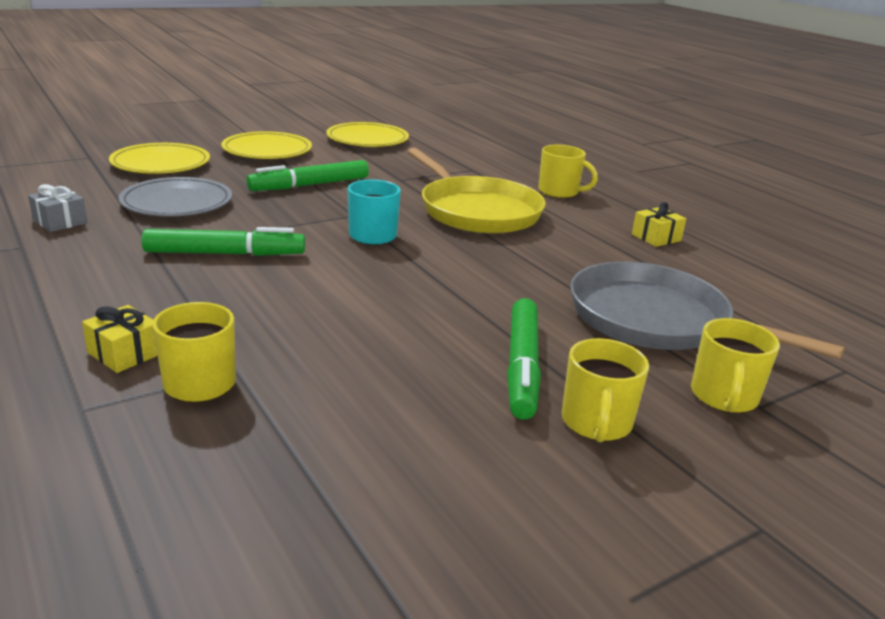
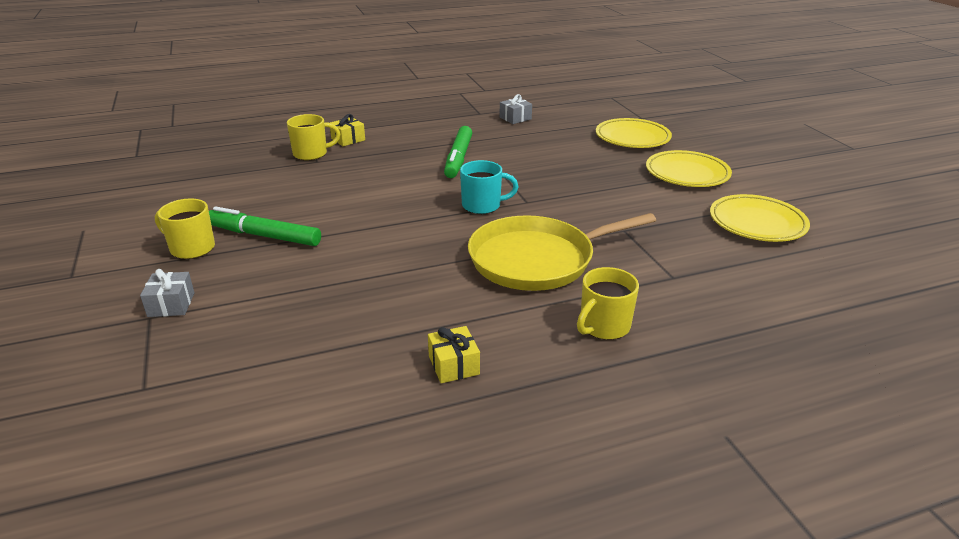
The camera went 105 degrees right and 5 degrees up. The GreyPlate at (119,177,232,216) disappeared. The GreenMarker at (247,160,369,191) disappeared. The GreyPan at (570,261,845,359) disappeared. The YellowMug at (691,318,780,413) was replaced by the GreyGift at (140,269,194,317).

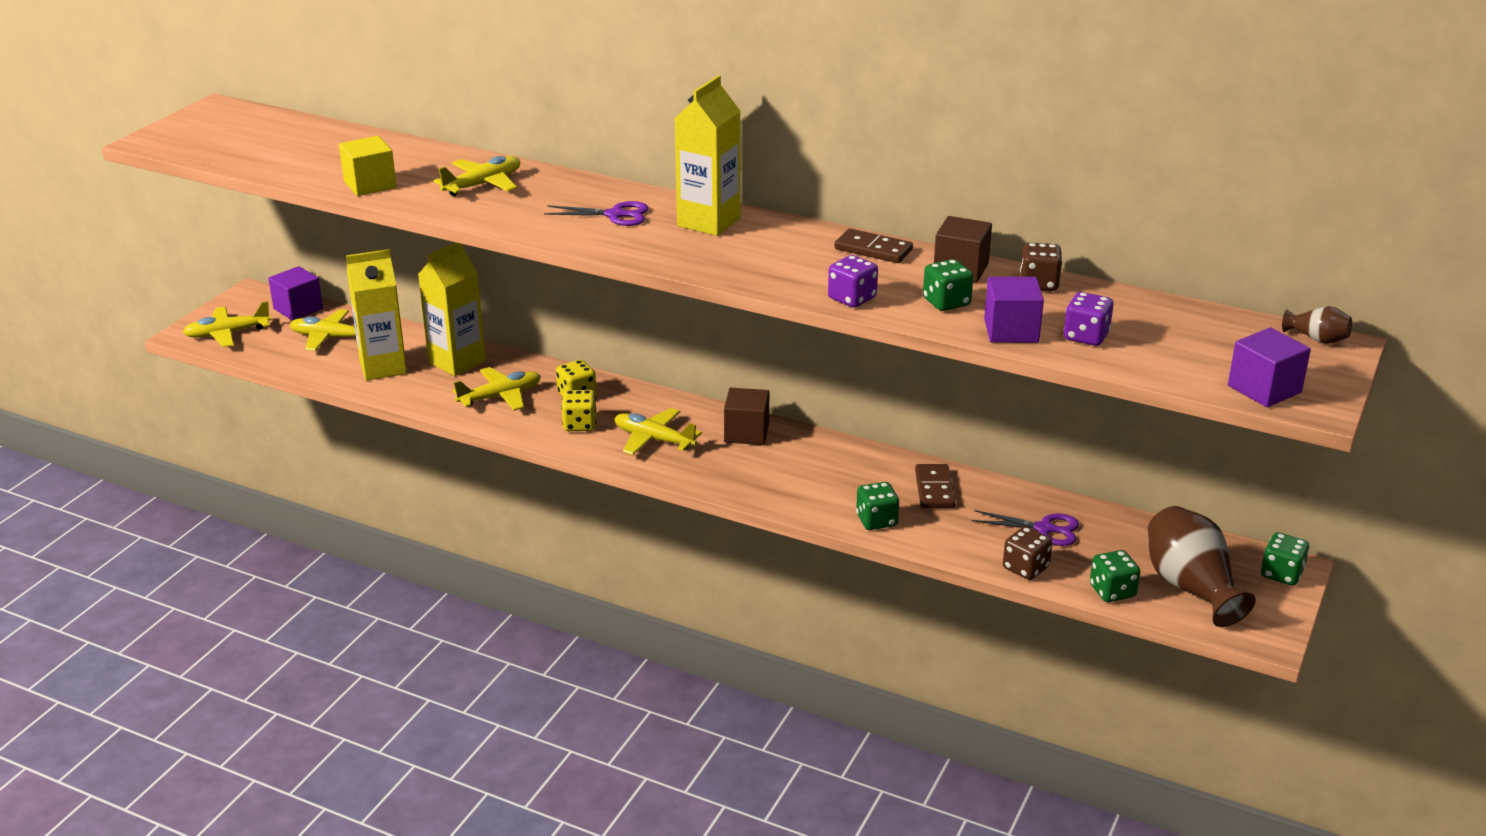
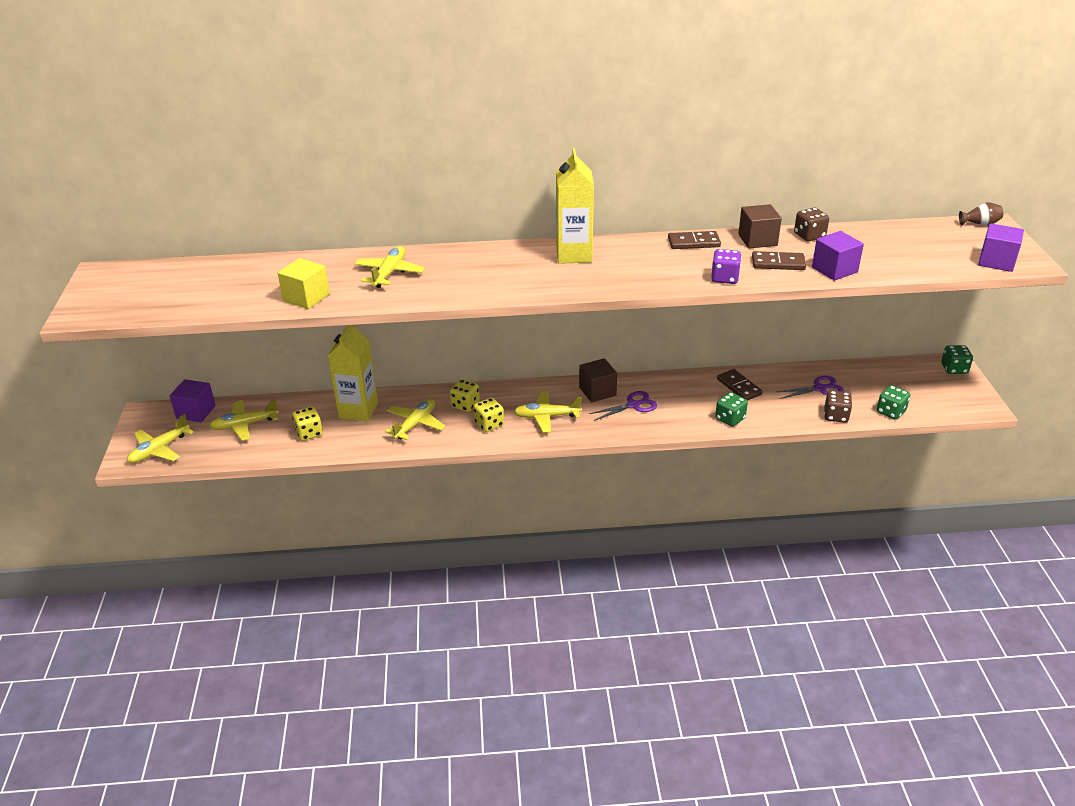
The camera went 30 degrees left and 5 degrees up. The PurpleDice at (1064,292,1113,346) disappeared. The BrownVase at (1148,506,1256,627) disappeared. The PurpleScissors moved from (544,201,649,226) to (589,391,657,421). The YellowCarton at (346,249,407,381) was replaced by the YellowDice at (292,407,323,441). The GreenDice at (923,259,973,311) was replaced by the BrownDomino at (752,251,806,270).

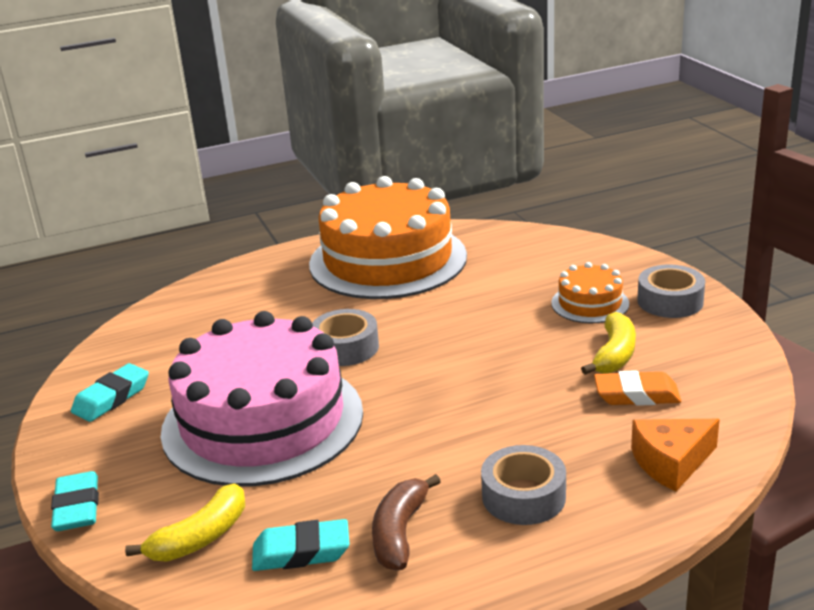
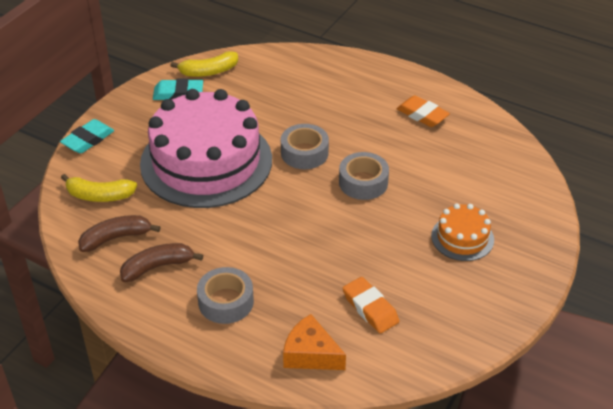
The camera went 50 degrees right and 15 degrees up. The YellowBanana moved from (581,312,636,375) to (170,51,238,77). The GreyTape moved from (637,265,705,318) to (339,152,389,200). The TurquoiseEraser at (252,519,349,571) was replaced by the BrownBanana at (78,215,161,252). The OrangeCake at (309,176,467,299) was replaced by the OrangeEraser at (396,96,450,127).

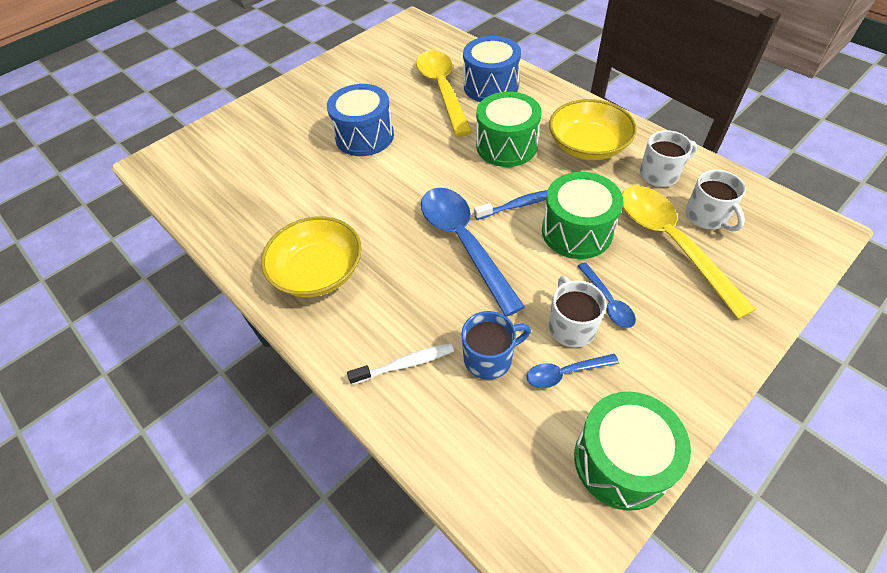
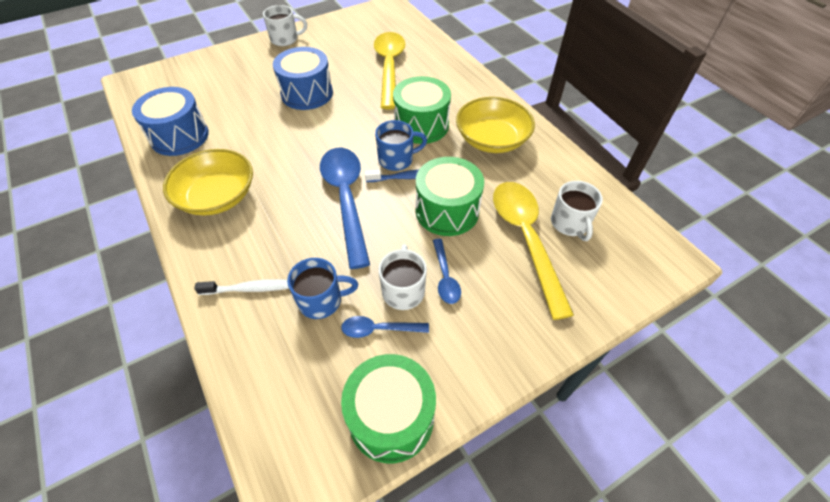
The camera went 10 degrees right and 0 degrees up. The BlueMug at (375,120,427,171) appeared. The BlueDrum moved from (463,36,521,102) to (132,87,209,156). The WhiteMug moved from (640,130,697,187) to (263,5,307,46).

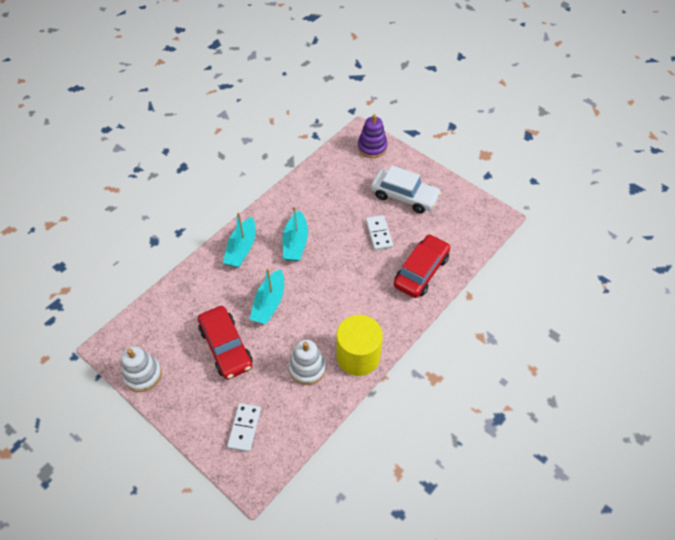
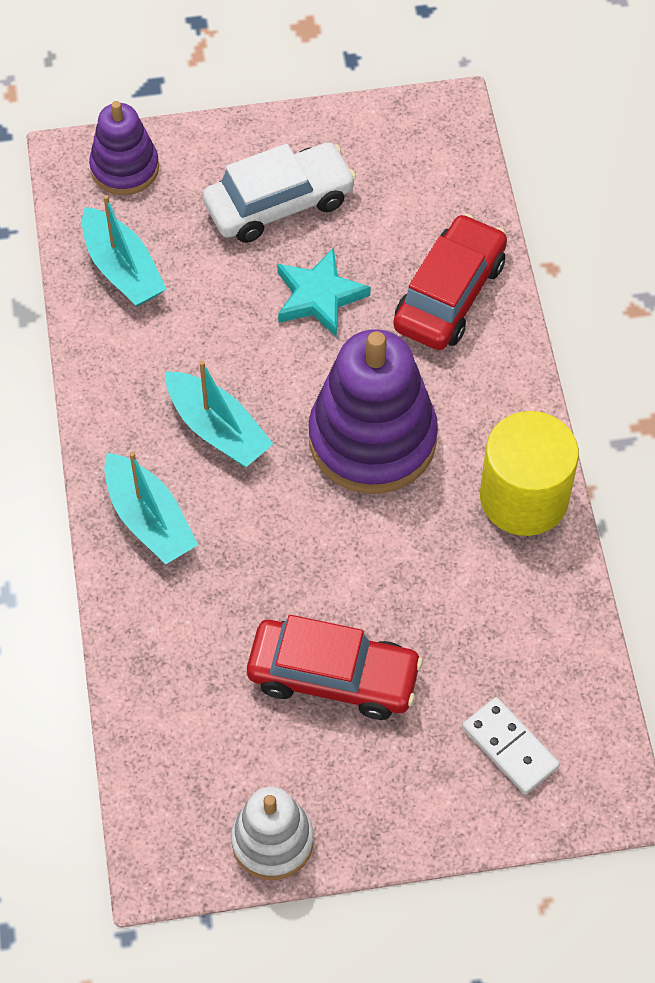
The camera went 50 degrees left and 5 degrees up. The WhiteStackingToy at (289,339,326,385) disappeared. The PurpleStackingToy at (309,329,438,494) appeared. The TurquoiseBoat moved from (249,268,284,324) to (82,195,166,306). The WhiteDomino at (366,215,393,250) was replaced by the TurquoiseStar at (277,248,371,336). The RedCar at (394,234,451,298) turned 45 degrees clockwise.

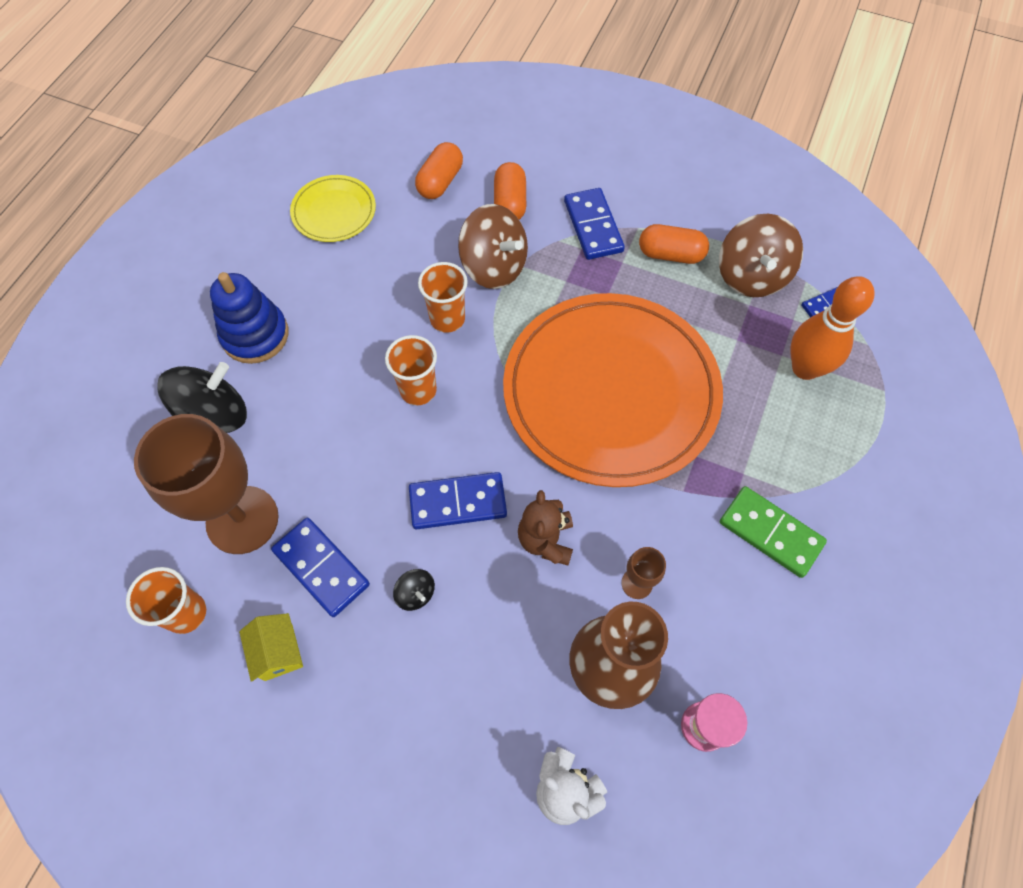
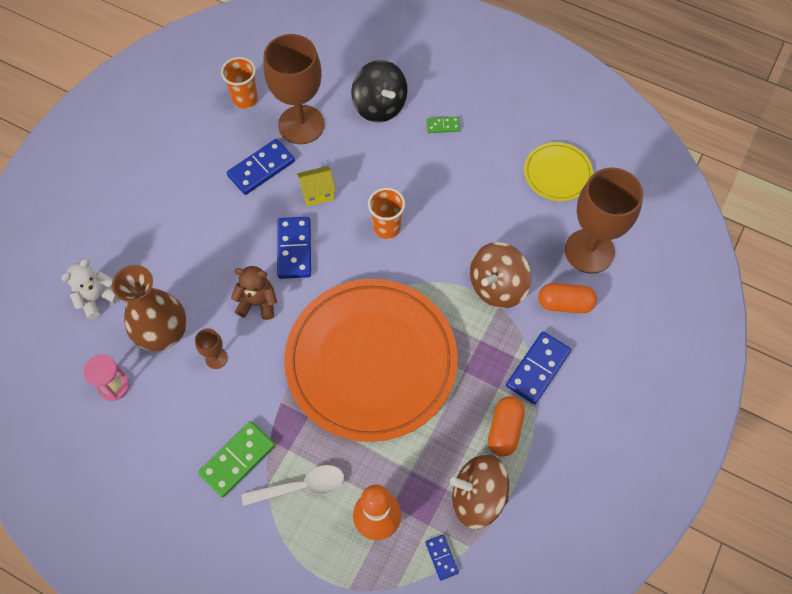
The camera went 95 degrees right and 0 degrees up. The BlackSpinningTop at (393,569,435,611) disappeared. The OrangeCup at (418,262,468,333) disappeared. The WhiteSpoon at (241,465,344,506) appeared. The YellowHouse moved from (239,613,303,682) to (297,166,336,206). The BlueStackingToy at (210,272,289,364) was replaced by the GreenDomino at (426,117,460,133). The OrangeCapsule at (415,142,463,199) was replaced by the BrownGoblet at (565,168,643,274). The BlueDomino at (564,188,625,260) turned 45 degrees counterclockwise.

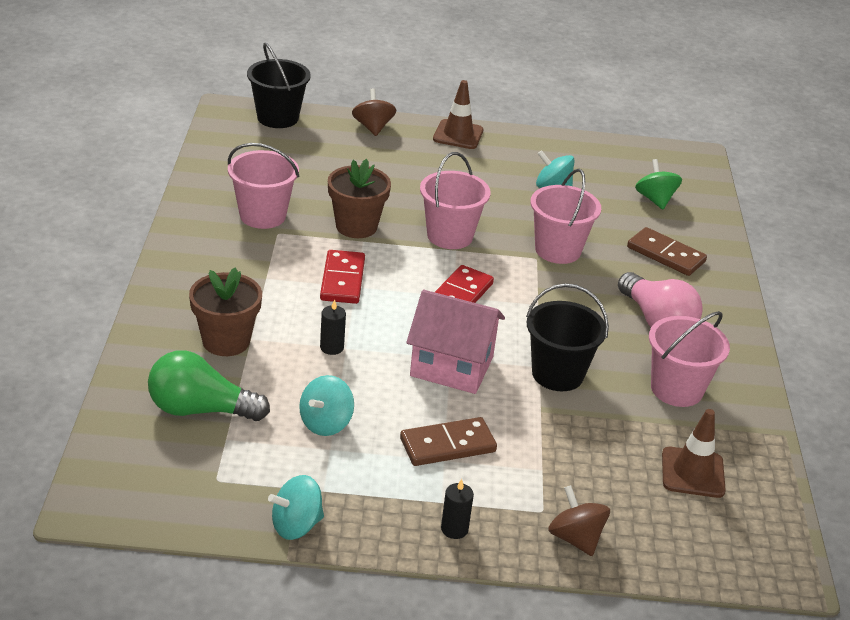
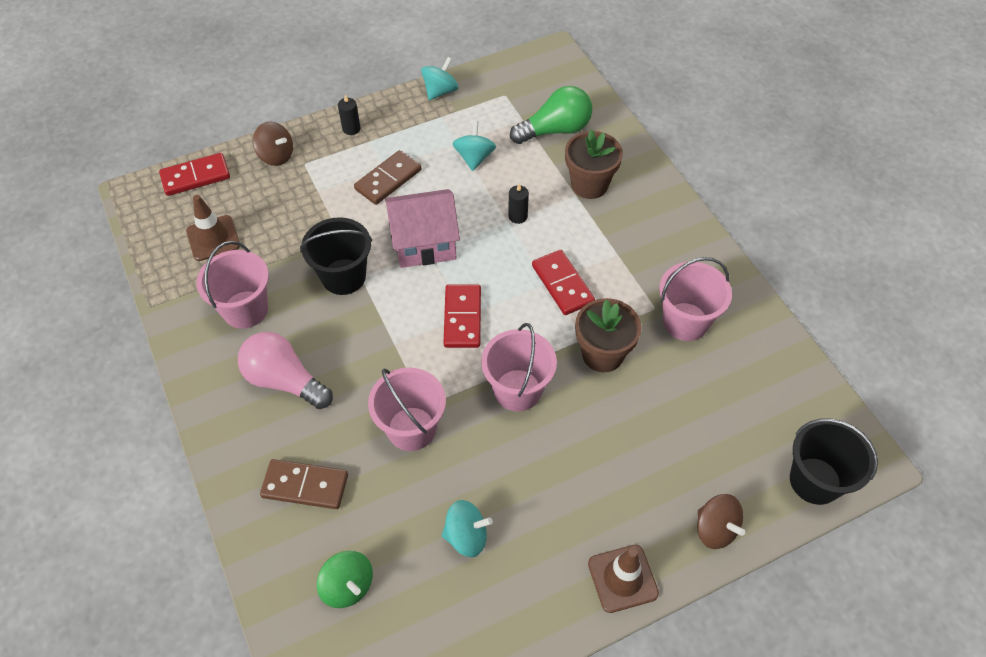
The camera went 155 degrees right and 20 degrees up. The RedDomino at (159,153,230,196) appeared.

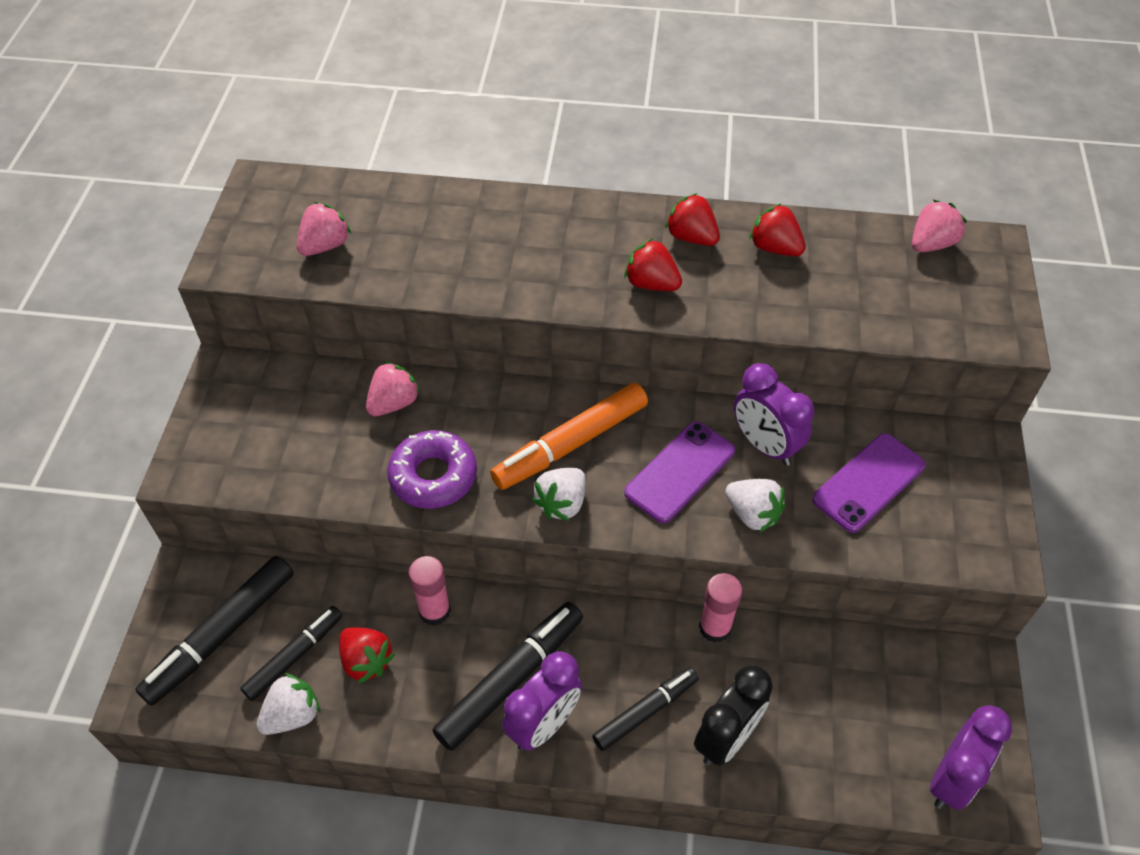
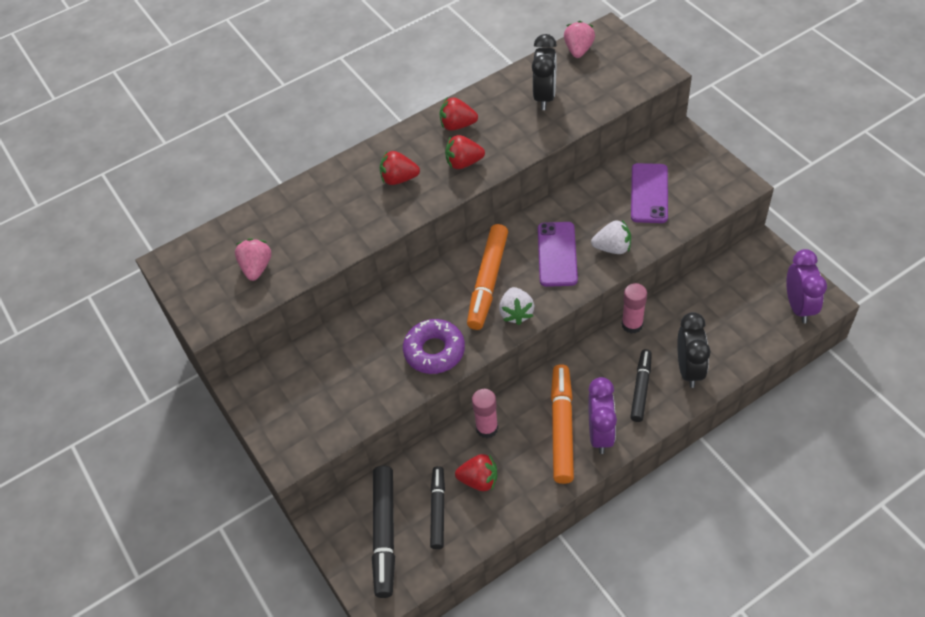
The camera went 35 degrees left and 0 degrees up. The WhiteStrawberry at (257,673,320,735) disappeared. The PinkStrawberry at (366,361,421,416) disappeared. The PurpleClock at (734,363,814,466) disappeared. The BlackClock at (532,34,557,110) appeared. The RedStrawberry moved from (749,203,806,256) to (380,151,420,185). The BlackMarker at (432,602,583,751) became the OrangeMarker at (551,364,574,484).

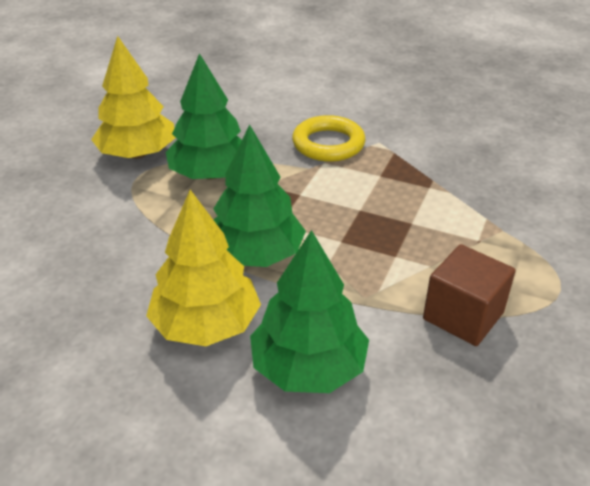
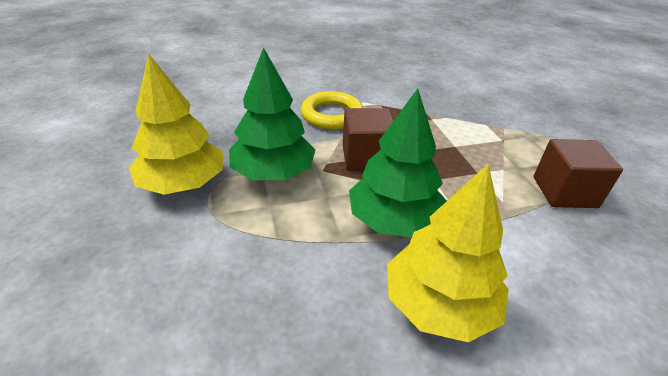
The camera went 40 degrees left and 0 degrees up. The GreenTree at (250,230,369,393) disappeared. The BrownCube at (343,108,393,171) appeared.

